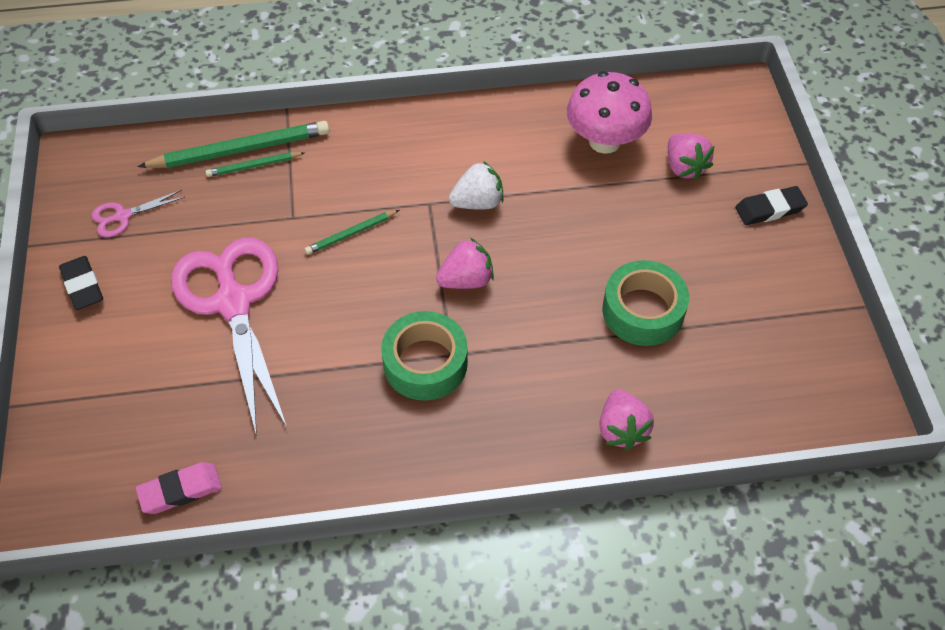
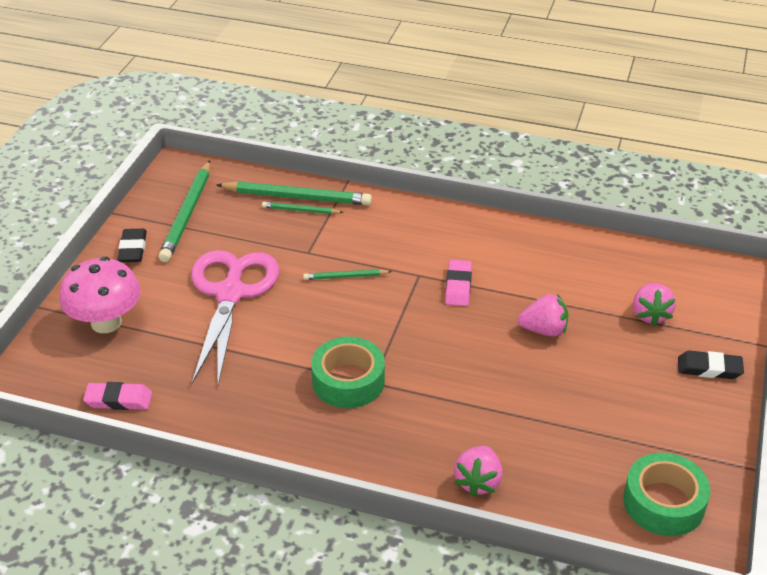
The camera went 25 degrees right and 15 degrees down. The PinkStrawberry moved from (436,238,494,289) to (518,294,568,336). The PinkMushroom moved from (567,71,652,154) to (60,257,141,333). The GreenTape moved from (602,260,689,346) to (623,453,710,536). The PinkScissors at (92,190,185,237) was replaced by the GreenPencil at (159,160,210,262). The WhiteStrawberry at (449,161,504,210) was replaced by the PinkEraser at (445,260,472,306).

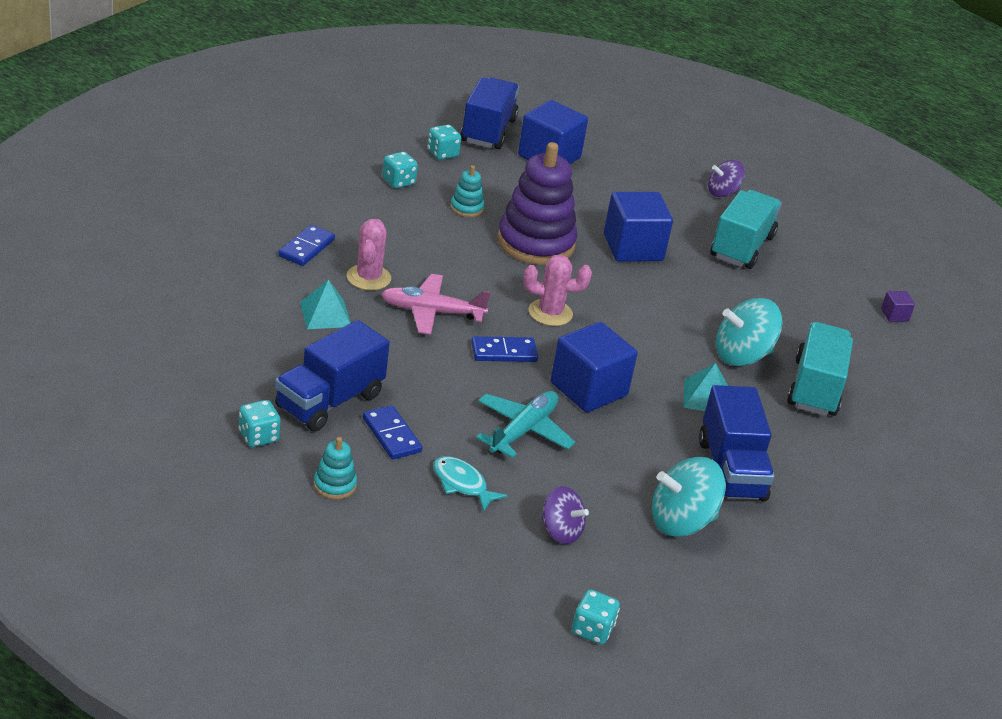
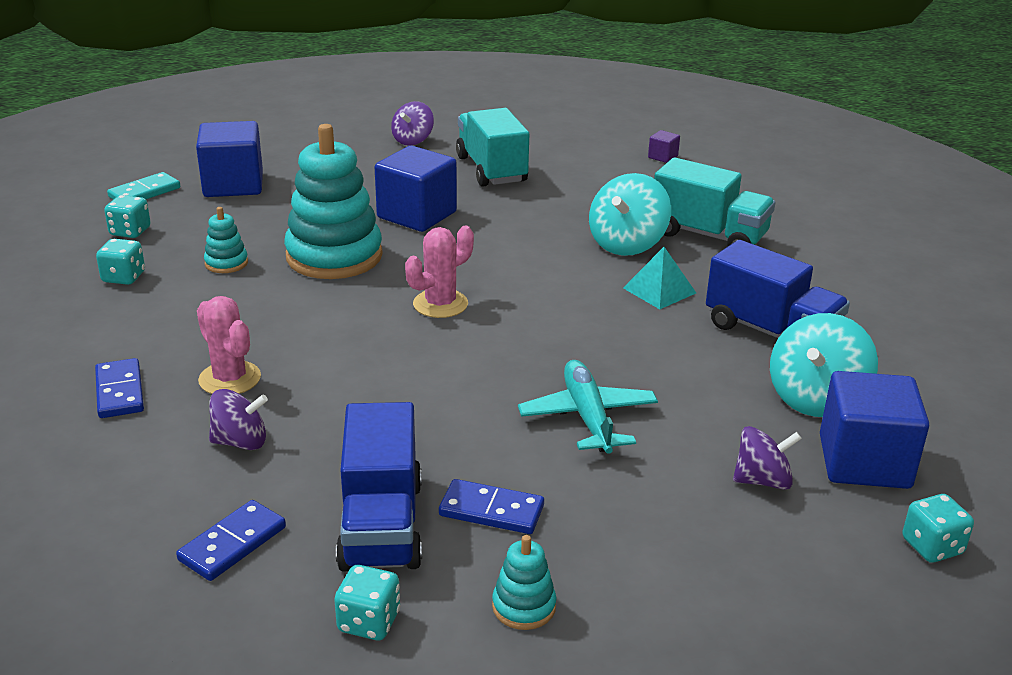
The camera went 40 degrees left and 5 degrees down. The PinkPlane at (381,274,491,335) disappeared. The TurquoiseFish at (433,456,508,512) disappeared. The BlueDomino moved from (471,336,538,362) to (176,500,286,581). The BlueCube moved from (550,322,638,412) to (820,371,929,489). The TurquoisePyramid at (300,279,351,329) was replaced by the PurpleSpinningTop at (209,389,268,450). The BlueTruck at (460,77,519,149) was replaced by the TurquoiseDomino at (107,172,180,200). The PurpleStackingToy at (497,142,577,265) became the TurquoiseStackingToy at (284,124,383,279). The TurquoiseTruck at (787,322,853,416) turned 150 degrees clockwise.

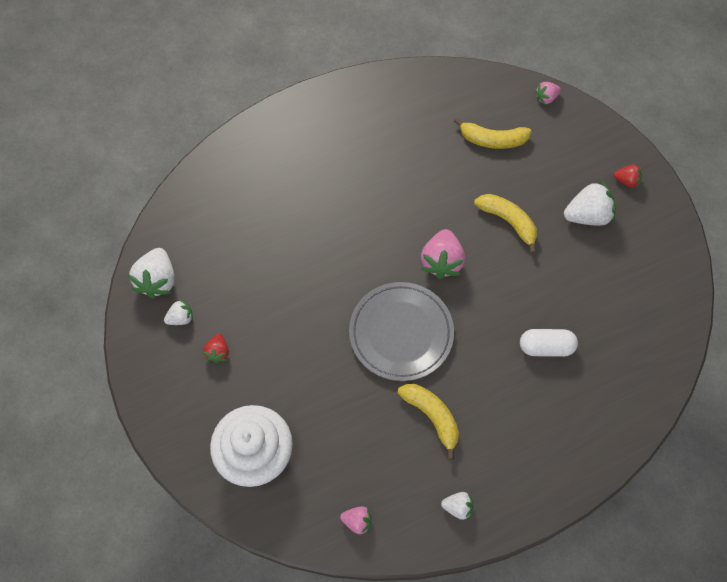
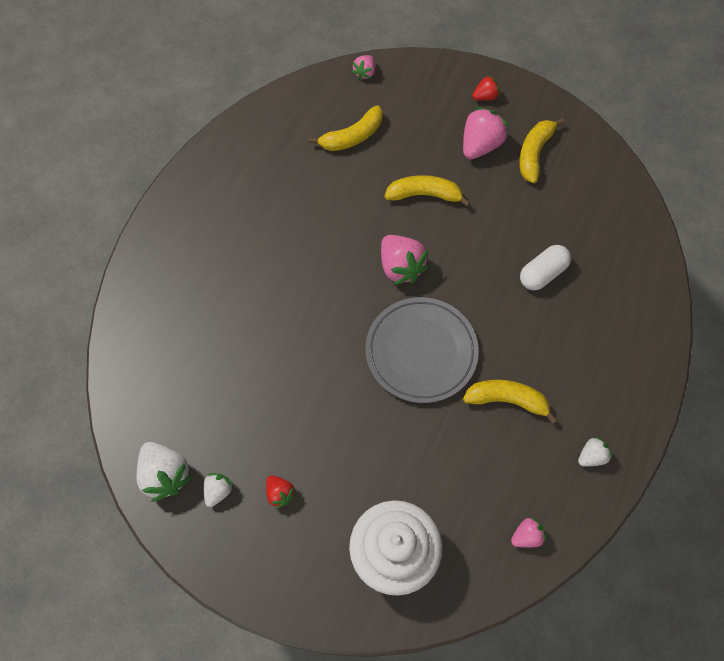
The camera went 40 degrees left and 0 degrees up. The YellowBanana at (519,118,565,183) appeared. The WhiteStrawberry at (564,180,616,226) became the PinkStrawberry at (463,107,509,159).

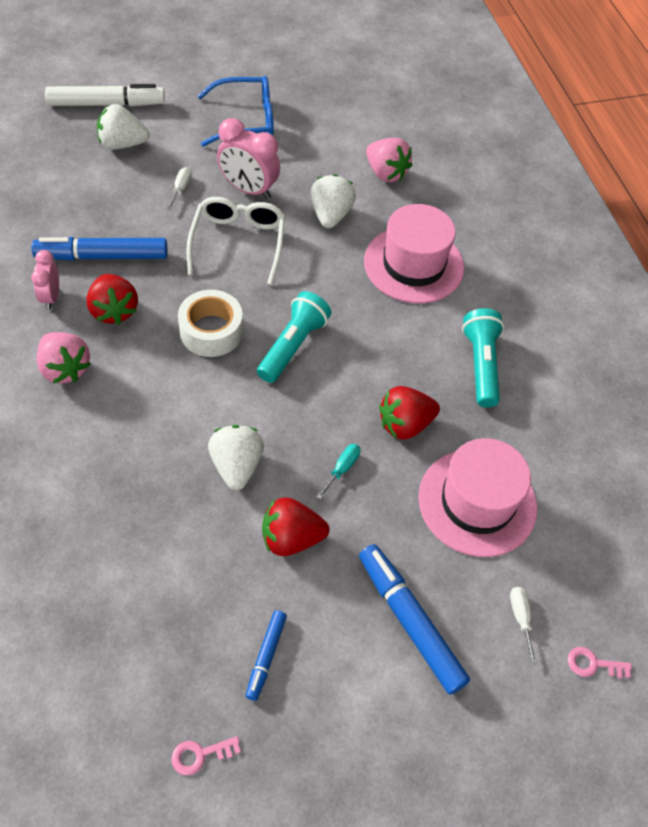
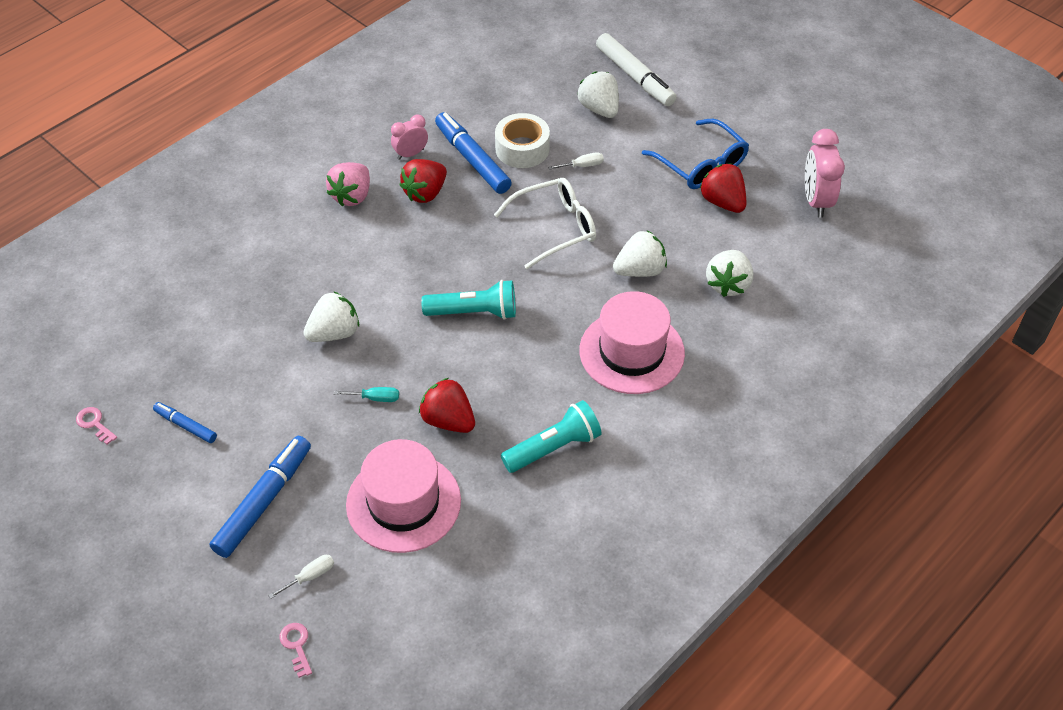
The camera went 65 degrees right and 5 degrees down. The WhiteTape moved from (178,290,243,357) to (495,113,550,168). The PinkClock moved from (217,118,280,199) to (805,129,845,218). The RedStrawberry moved from (262,497,329,556) to (699,163,746,213). The PinkStrawberry at (366,138,412,182) became the WhiteStrawberry at (706,250,753,297). The BlueMarker at (246,610,287,701) turned 45 degrees clockwise.

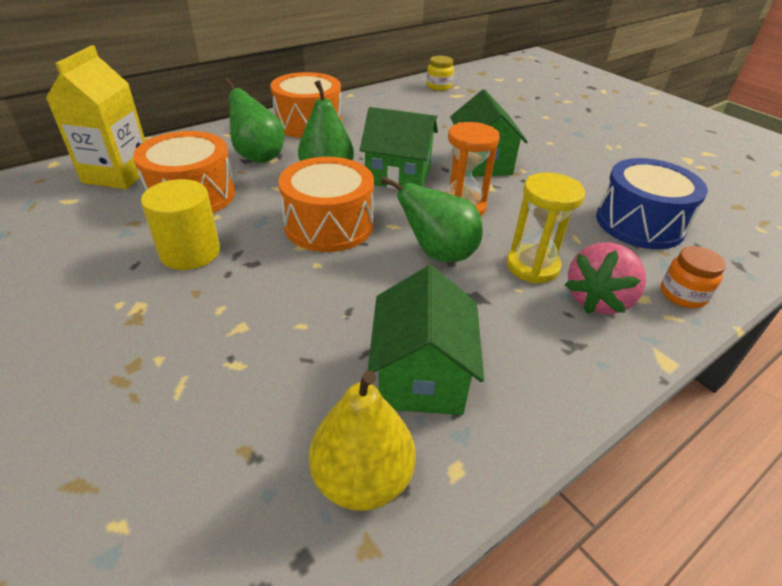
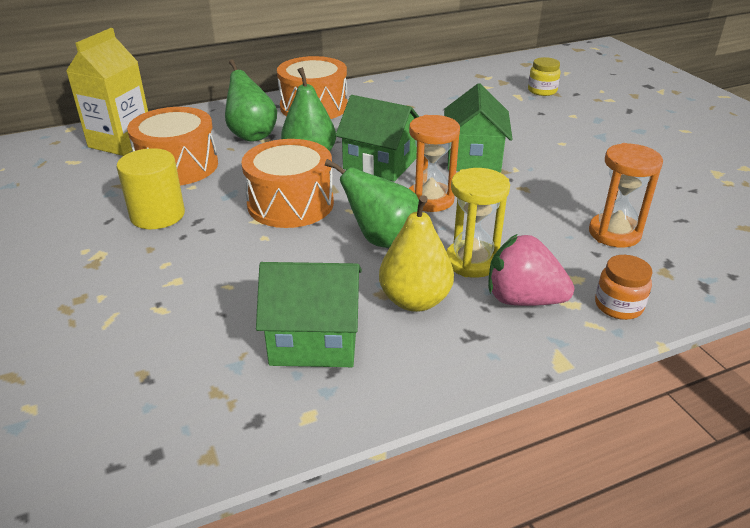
The camera went 15 degrees right and 5 degrees down. The YellowPear moved from (309,370,416,511) to (379,195,454,312). The YellowJar moved from (427,56,454,91) to (528,57,560,96). The BlueDrum at (596,158,708,249) was replaced by the OrangeHourglass at (589,143,663,248). The GreenHouse at (368,265,484,415) turned 75 degrees clockwise. The PinkStrawberry at (565,242,646,314) turned 60 degrees clockwise.

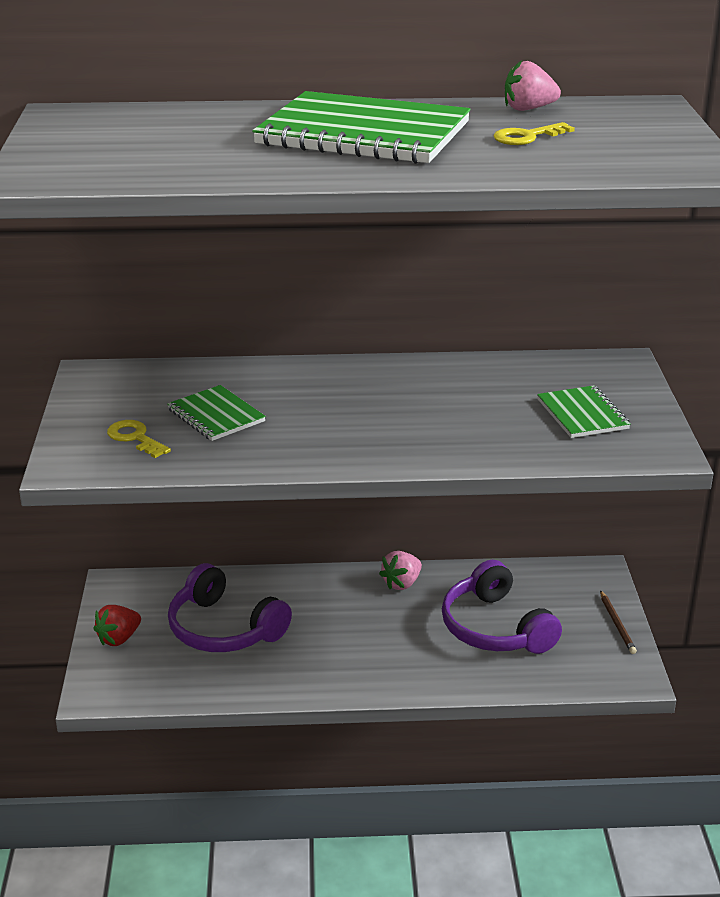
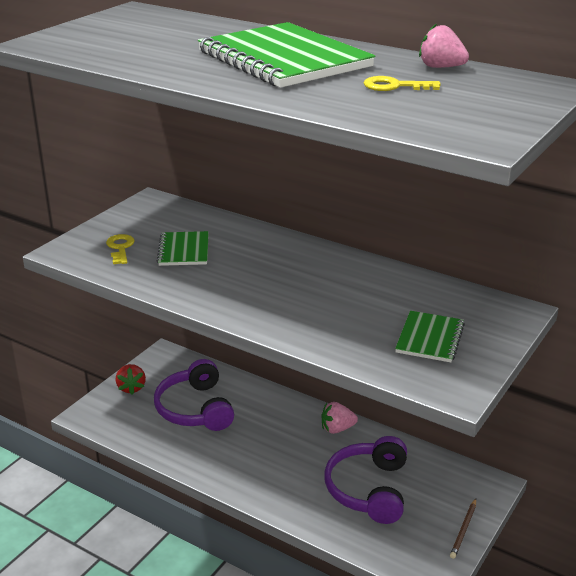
The camera went 35 degrees right and 0 degrees up. The RedStrawberry at (94,605,141,646) turned 90 degrees counterclockwise.

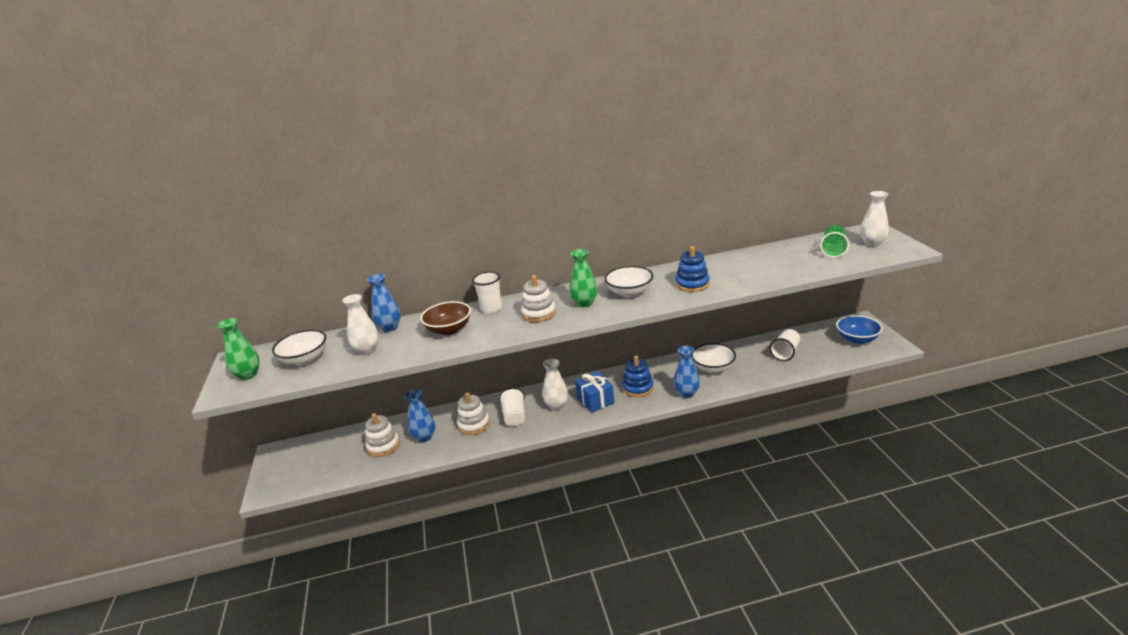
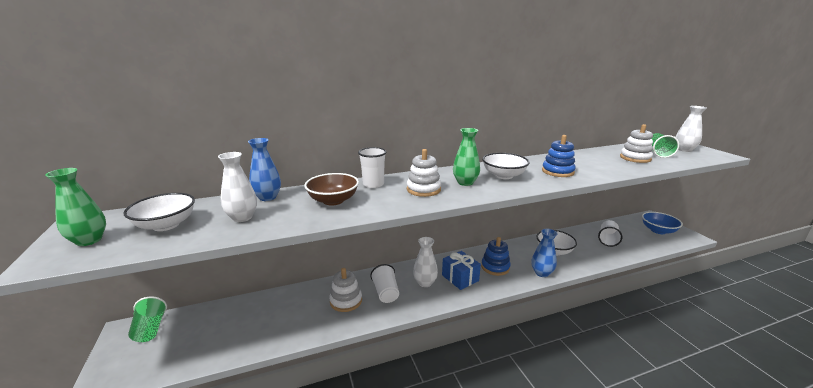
The camera went 10 degrees left and 5 degrees down. The BlueVase at (405,389,435,442) disappeared. The GreenCup at (128,296,167,342) appeared. The WhiteStackingToy moved from (365,413,400,457) to (620,124,653,163).

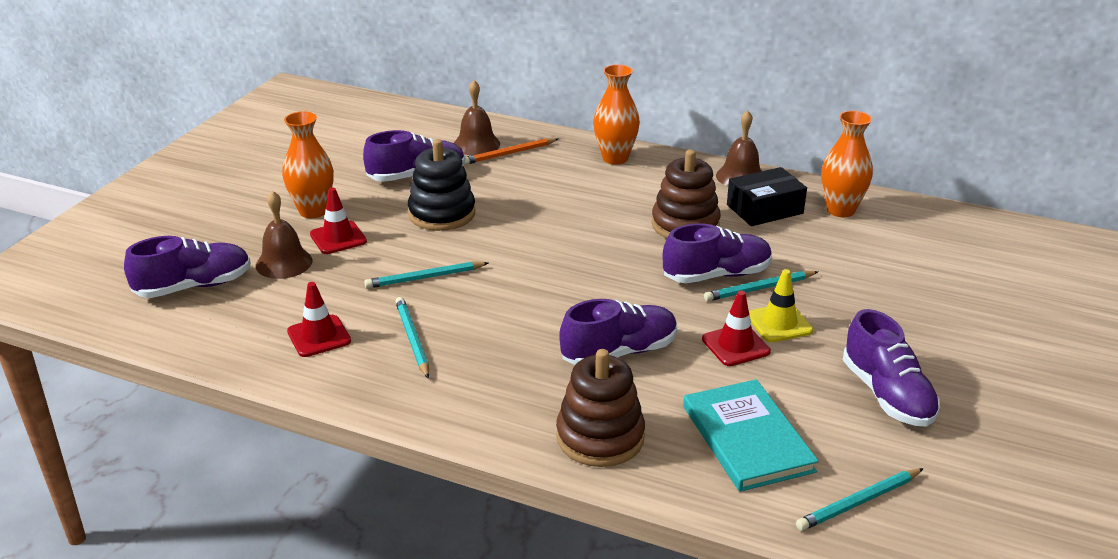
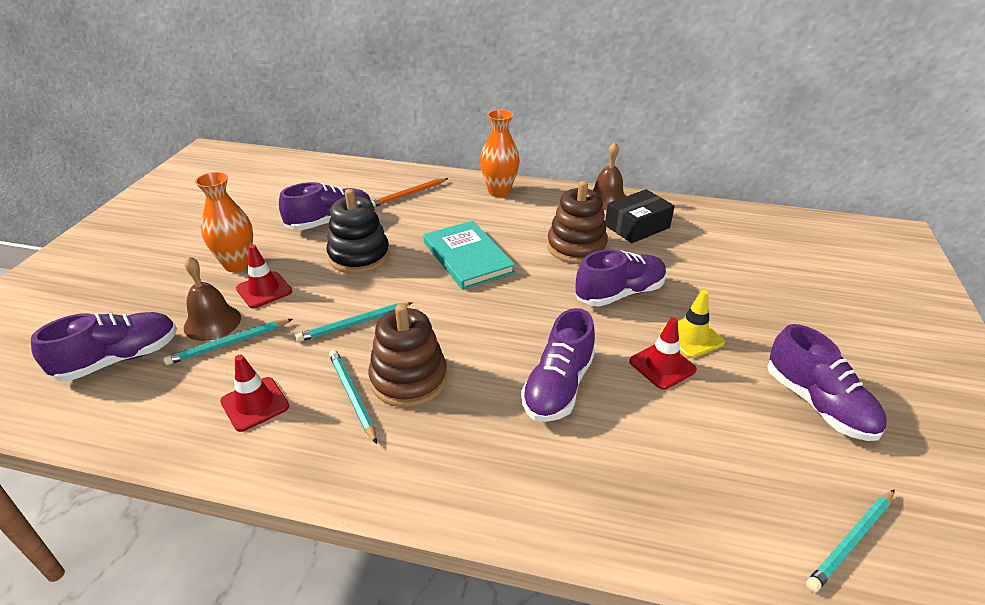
The camera went 10 degrees left and 5 degrees up. The BrownBell at (454,80,500,155) disappeared. The OrangeVase at (821,111,873,217) disappeared. The BrownStackingToy moved from (556,349,645,467) to (368,304,447,407). The TurquoiseBook moved from (683,379,819,492) to (423,221,515,290). The TurquoisePencil moved from (704,271,818,301) to (163,319,293,365). The PurpleShoe at (559,299,677,365) turned 150 degrees clockwise.

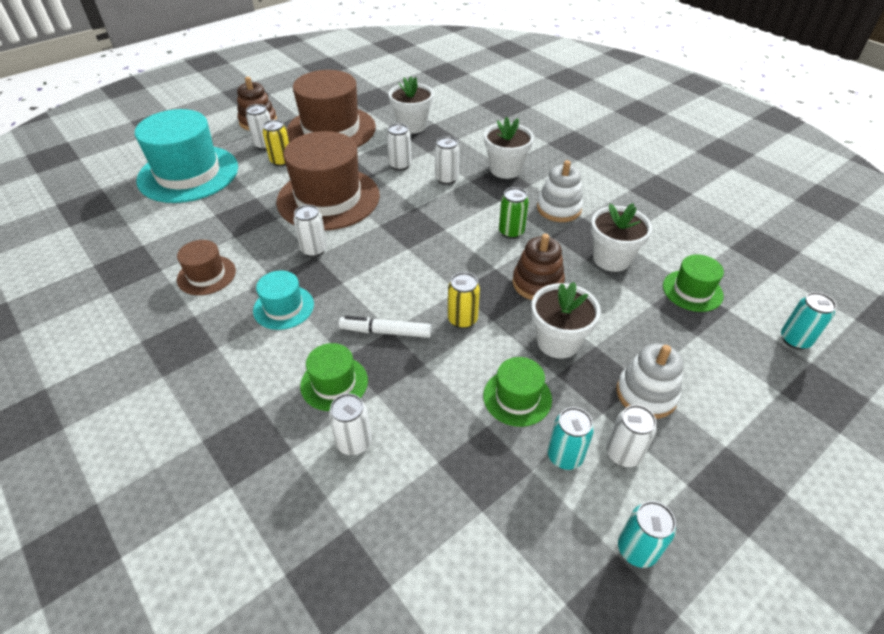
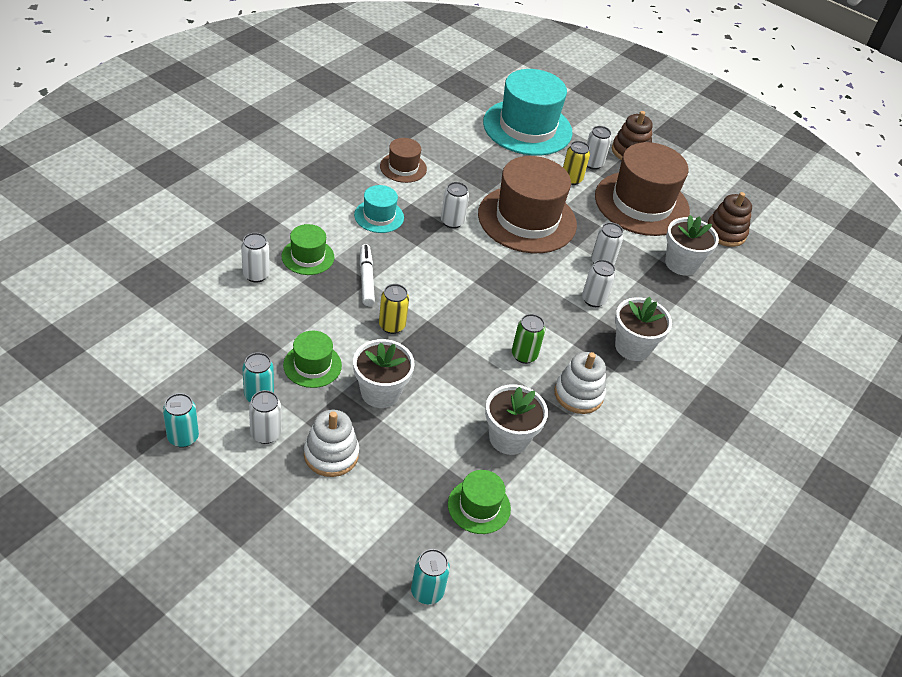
The camera went 70 degrees right and 0 degrees up. The BrownStackingToy moved from (513,234,565,300) to (707,192,752,247).

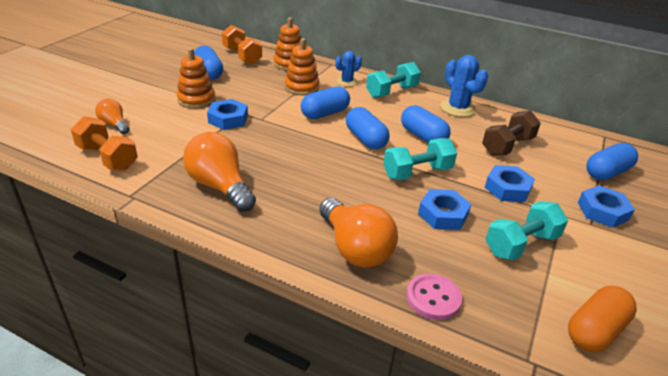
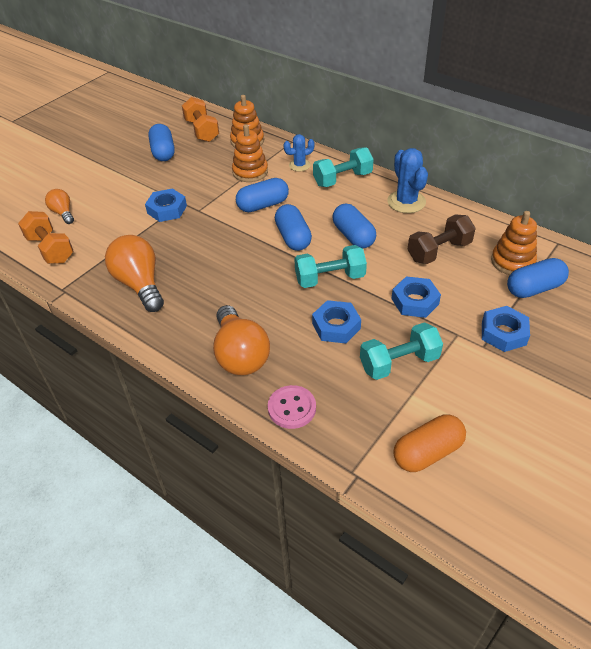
The camera went 15 degrees right and 10 degrees up. The OrangeStackingToy moved from (177,48,215,109) to (491,211,537,275).

